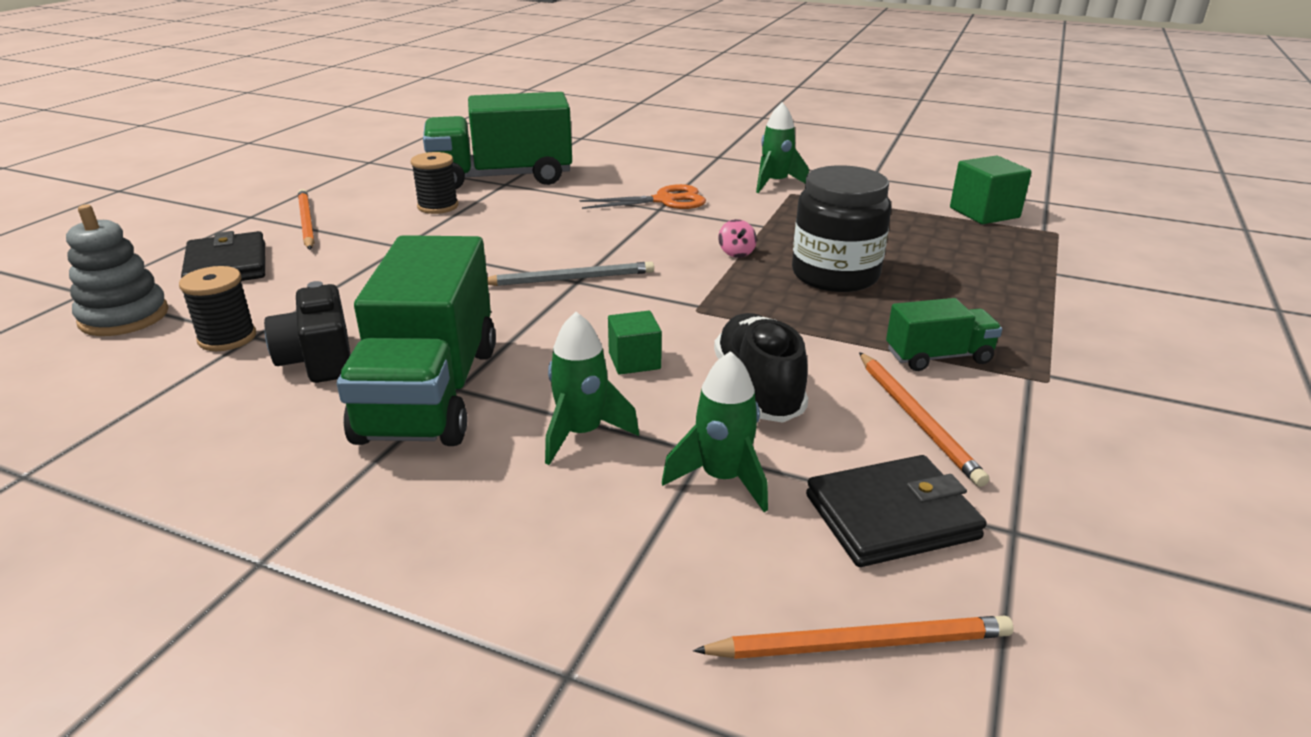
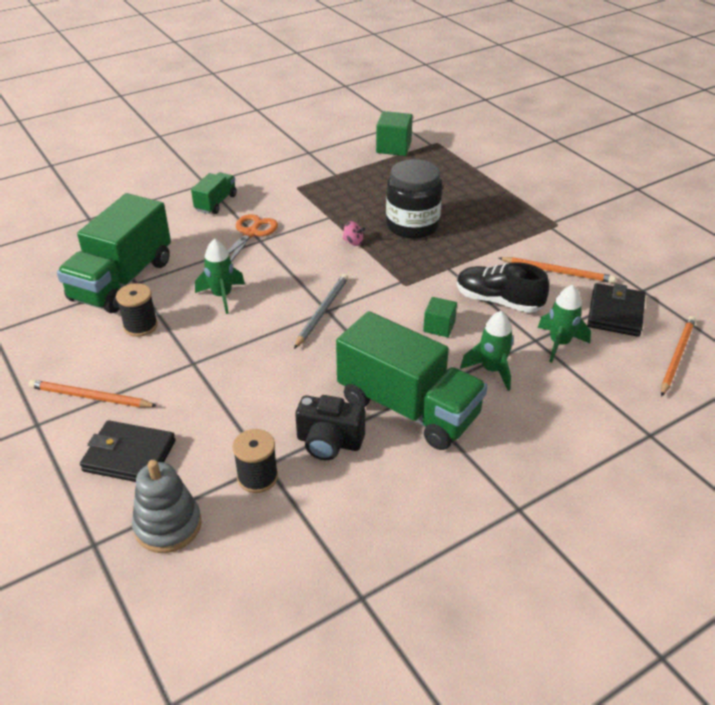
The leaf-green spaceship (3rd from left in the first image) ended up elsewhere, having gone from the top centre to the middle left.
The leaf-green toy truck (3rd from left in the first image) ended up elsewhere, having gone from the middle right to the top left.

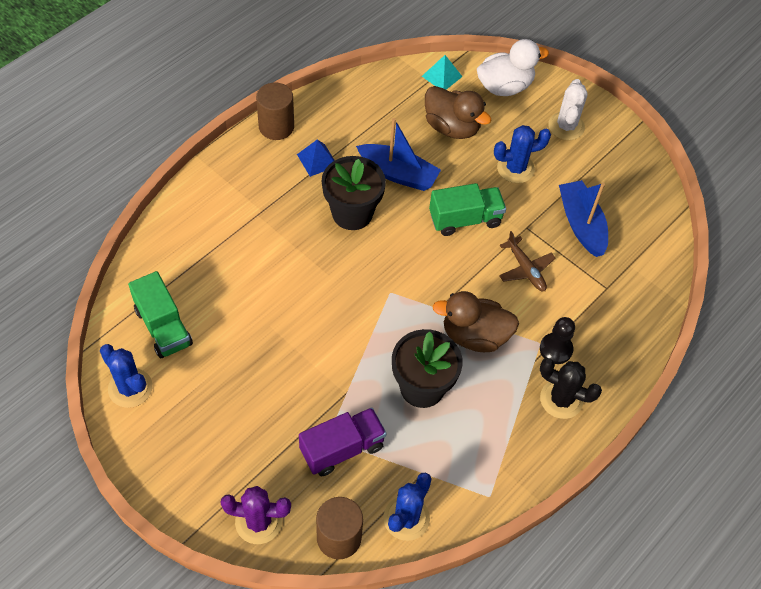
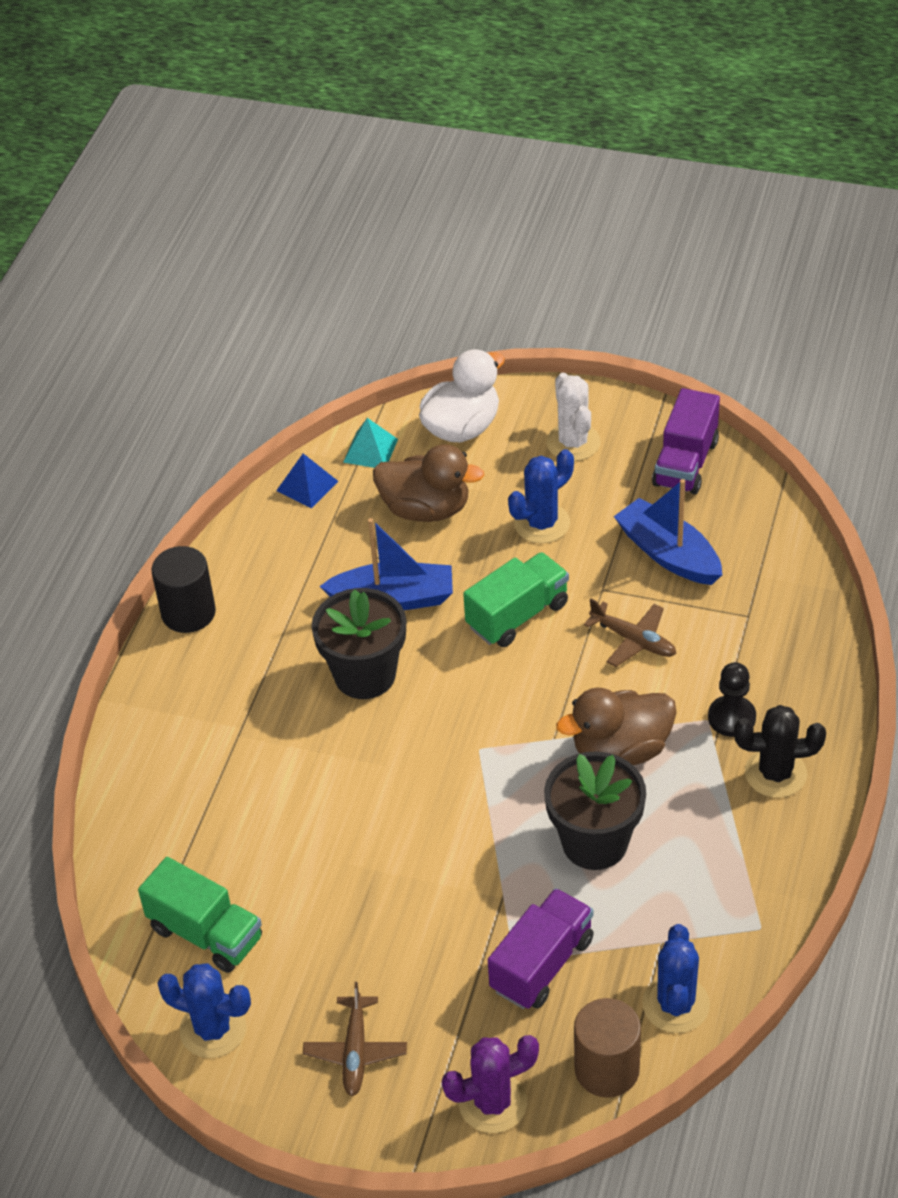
What was the dark brown cylinder (1st from left) at the top centre turned into the jet-black cylinder at the middle left.
The royal blue solid pyramid ended up elsewhere, having gone from the top centre to the centre.
The second view gained the violet toy truck (2nd from left) at the middle right.
The second view gained the dark brown plane (1st from left) at the bottom centre.

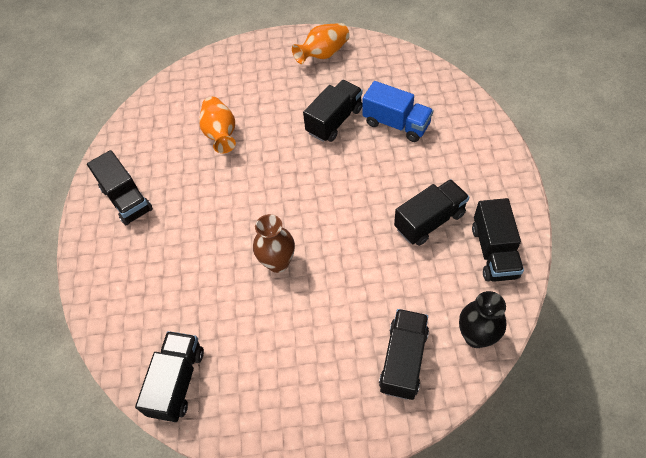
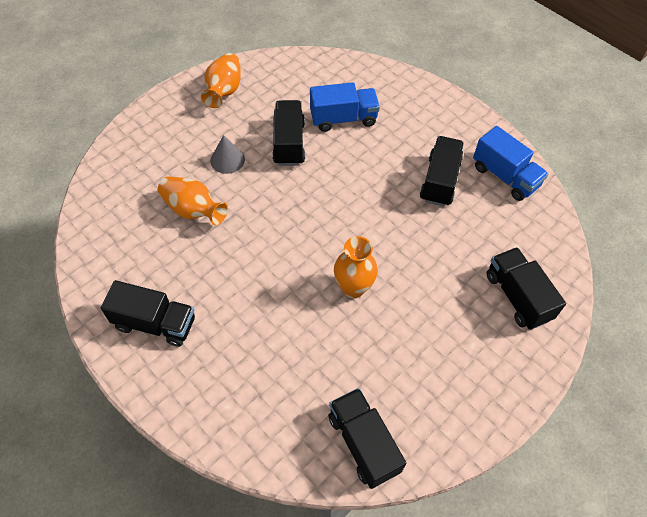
What was the jet-black toy truck (6th from left) at the middle right turned into the royal blue toy truck (2nd from left) at the top right.
What was the dark brown flower vase at the centre turned into the bright orange flower vase (3rd from left) at the centre.
The second view lost the jet-black flower vase at the bottom right.
The second view gained the ash-grey cone at the top centre.

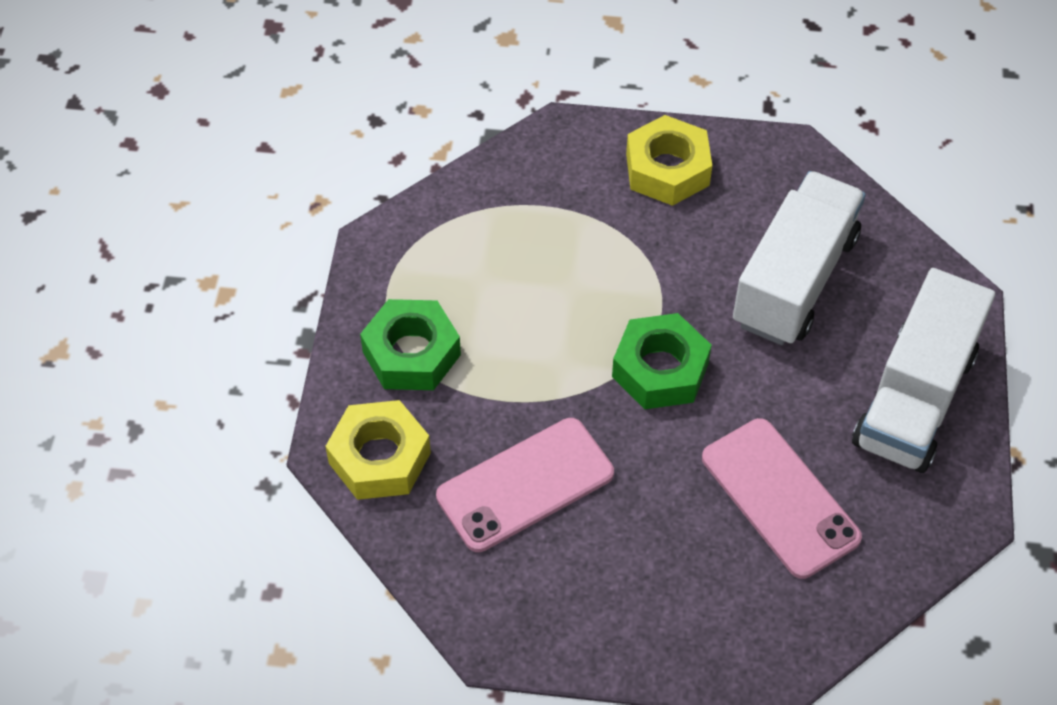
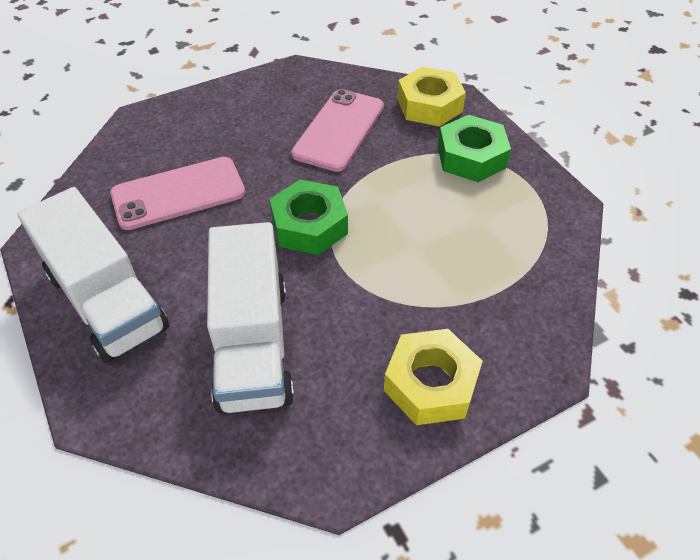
The pure white toy truck (2nd from left in the first image) at the middle right ended up facing another way, 150 degrees clockwise from before.
The pink smartphone (2nd from left in the first image) at the bottom right ended up facing another way, 45 degrees counterclockwise from before.

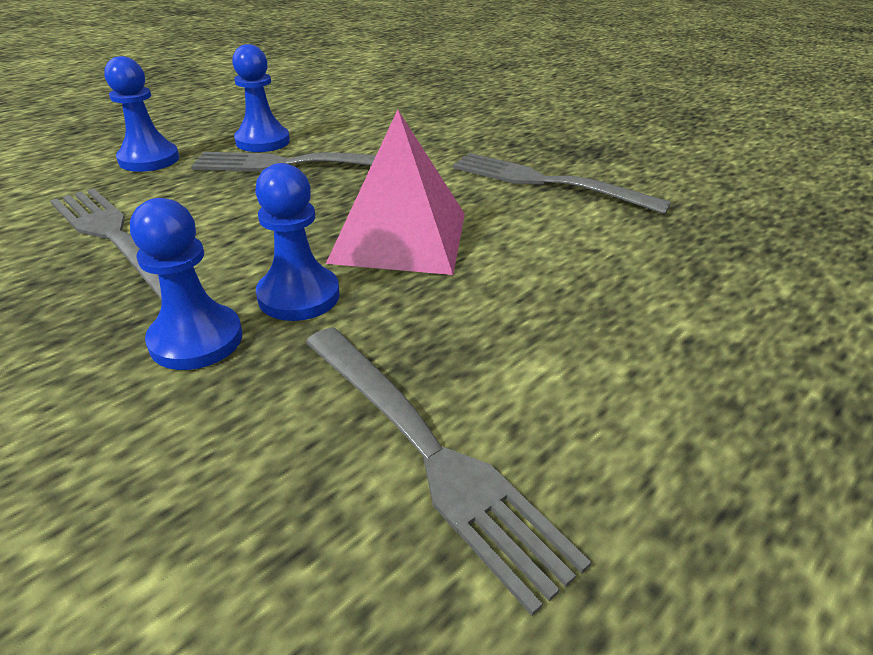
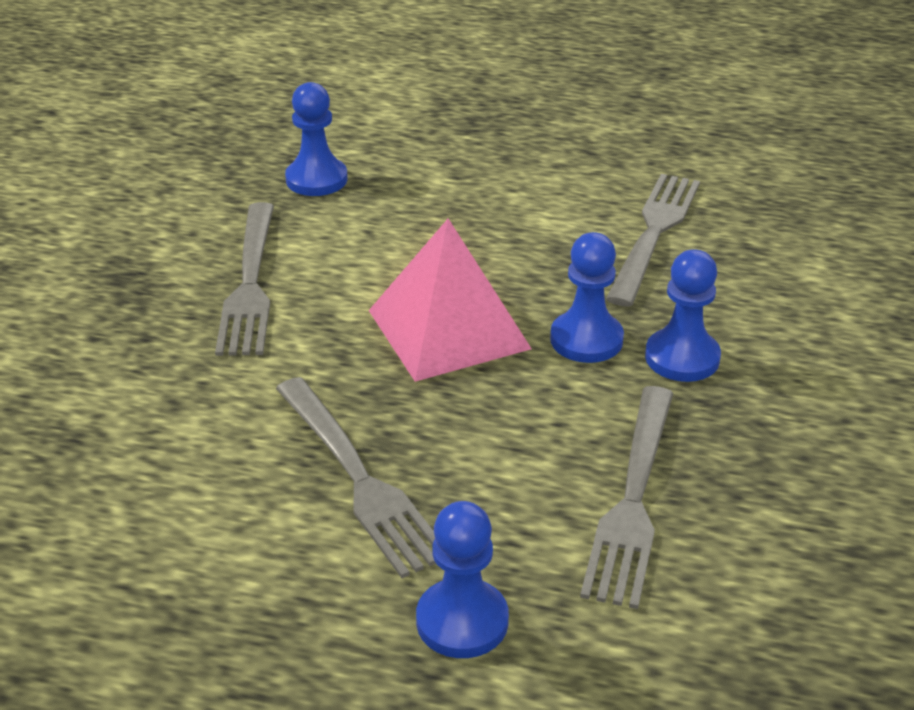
The royal blue chess pawn (3rd from left in the first image) ended up elsewhere, having gone from the top left to the top centre.

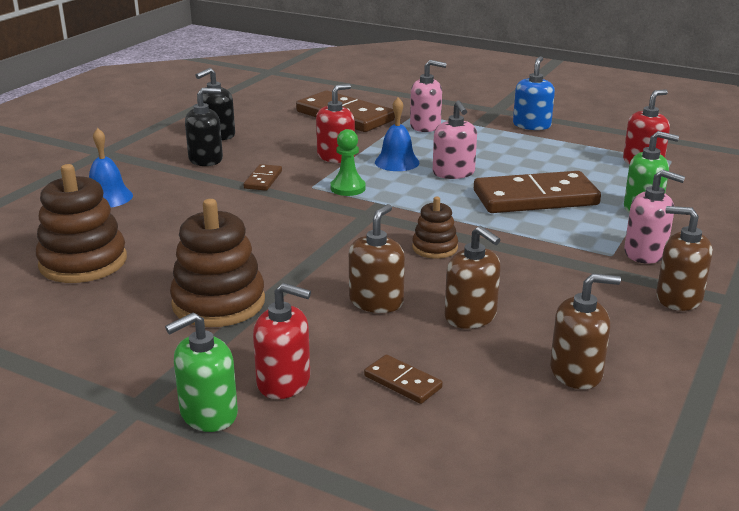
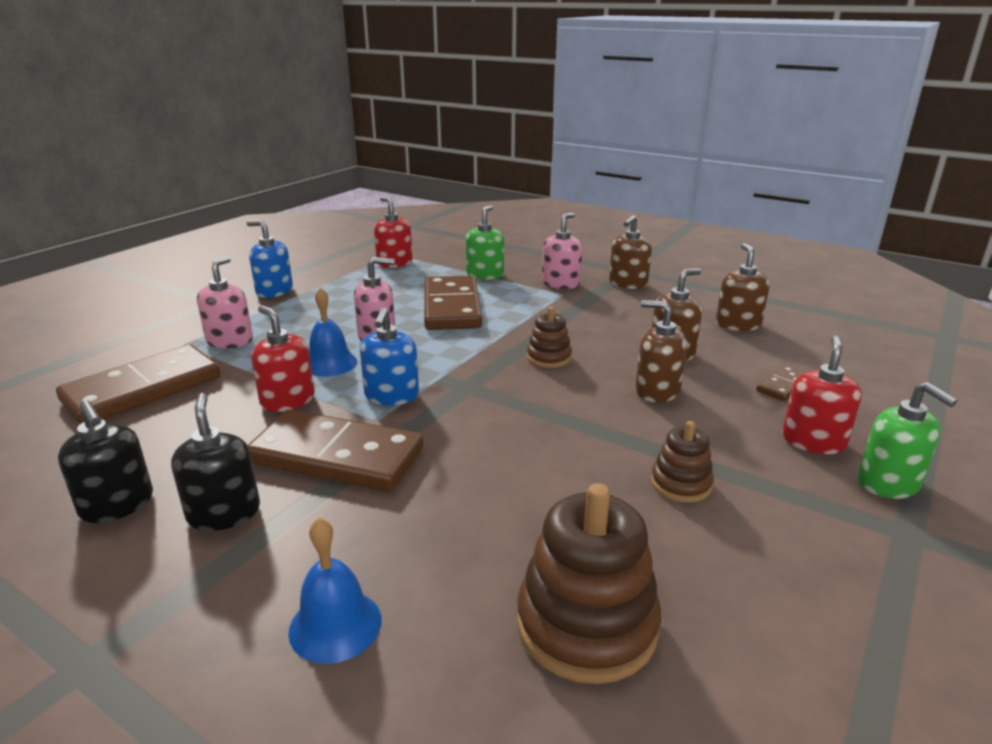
Where the leaf-green chess pawn stood at the top centre, the royal blue pump bottle (2nd from left) came to stand at the centre.
The size of the dark brown domino (1st from left in the first image) at the centre changed by a factor of 2.21.
The size of the dark brown ring stacker (2nd from left in the first image) at the middle left changed by a factor of 0.55.

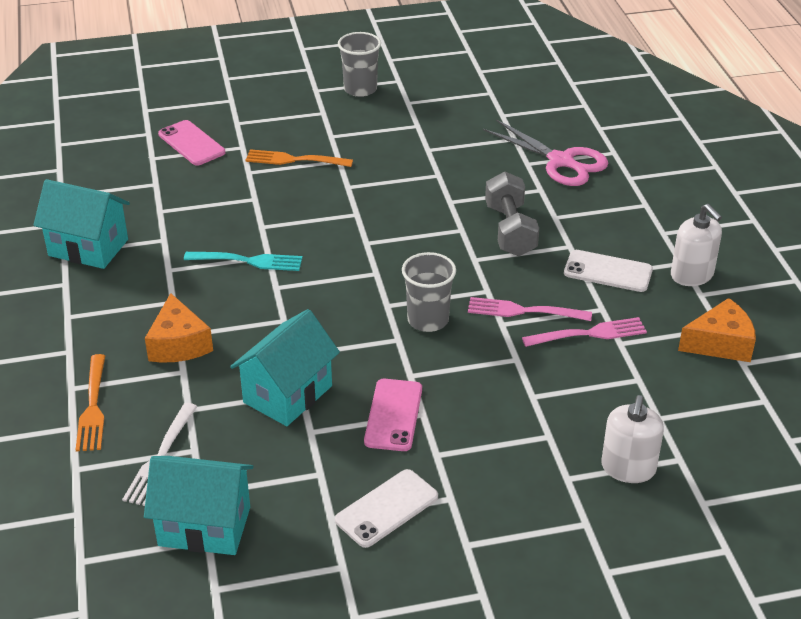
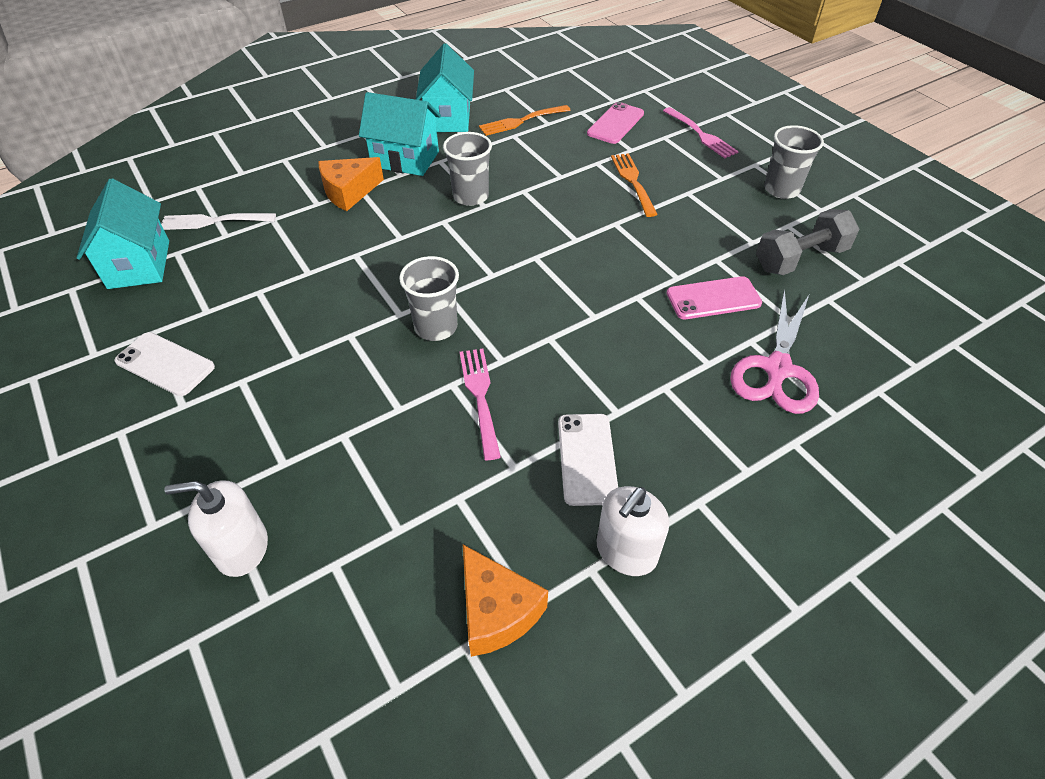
The ash-grey dumbbell ended up elsewhere, having gone from the centre to the top right.
Where the aqua dinner fork stood at the middle left, the ash-grey tumbler (2nd from left) came to stand at the top centre.
The aqua toy house (3rd from left in the first image) ended up elsewhere, having gone from the centre to the top centre.
The pink dinner fork (2nd from left) ended up elsewhere, having gone from the middle right to the top right.
The bright orange dinner fork (1st from left) ended up elsewhere, having gone from the middle left to the top centre.
The pink smartphone (2nd from left) ended up elsewhere, having gone from the bottom centre to the middle right.

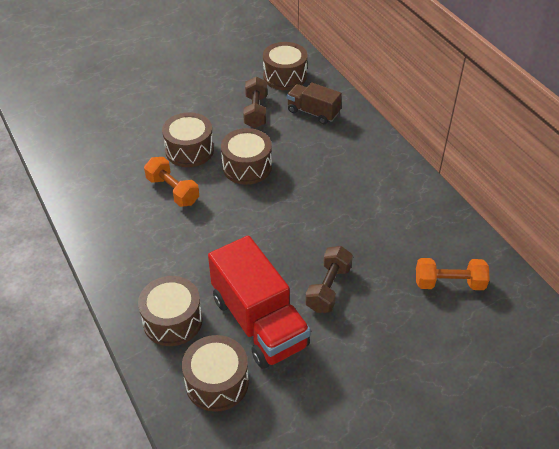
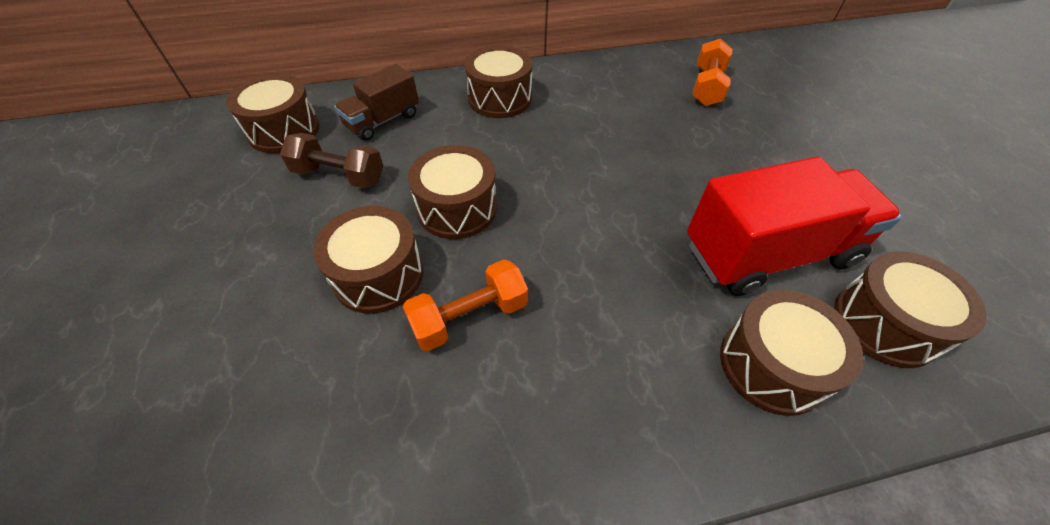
The second view lost the dark brown dumbbell (2nd from left) at the centre.
The second view gained the dark brown toy drum (4th from left) at the top centre.

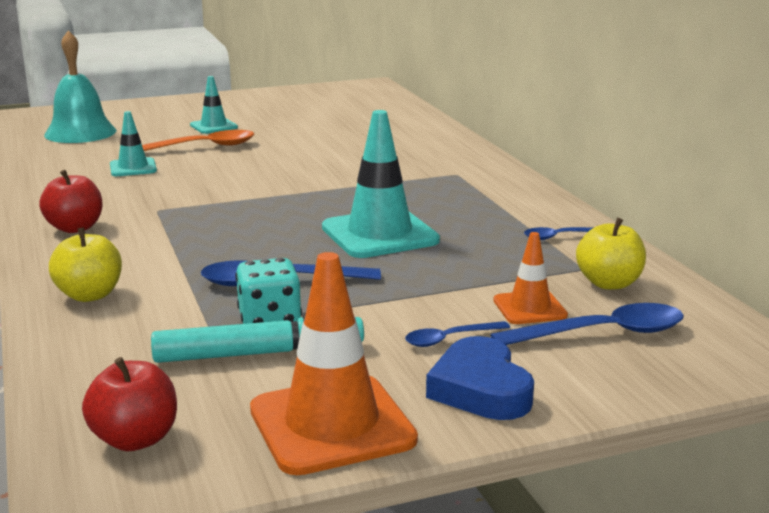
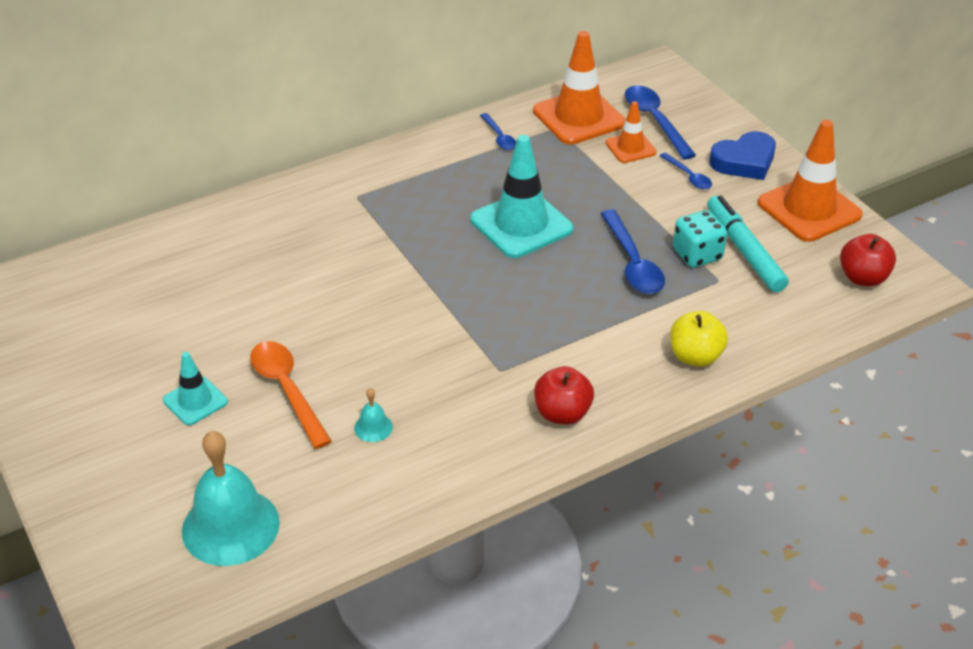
Where the aqua traffic cone (1st from left) stood at the top left, the aqua bell (2nd from left) came to stand at the centre.
Where the bright yellow apple fruit (2nd from left) stood at the middle right, the bright orange traffic cone (1st from left) came to stand at the top centre.

